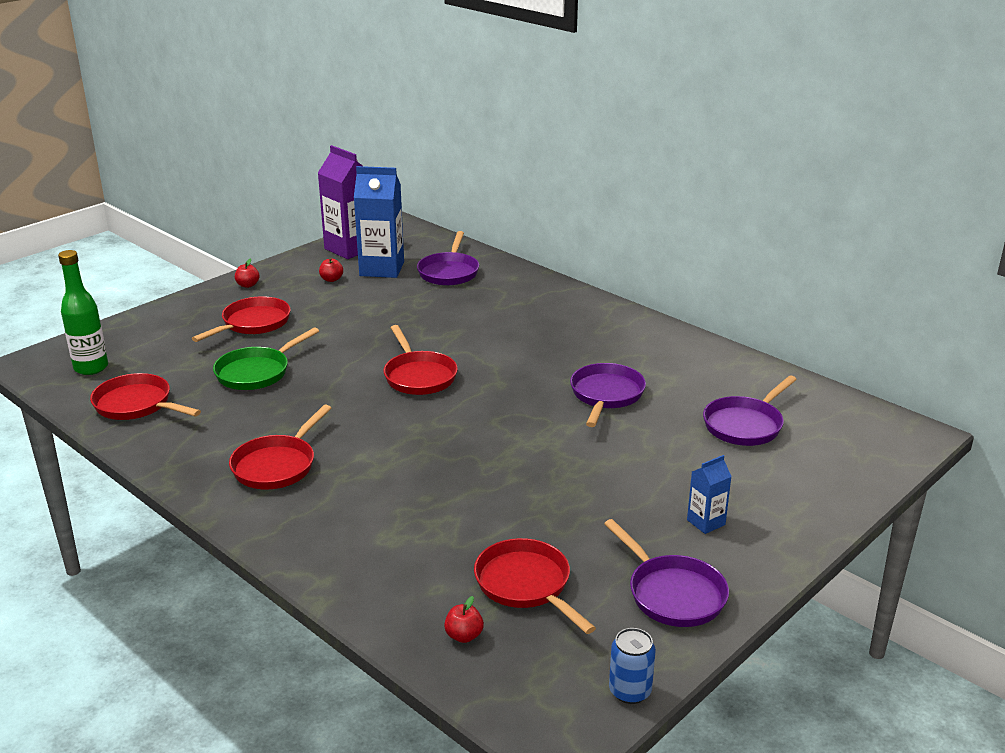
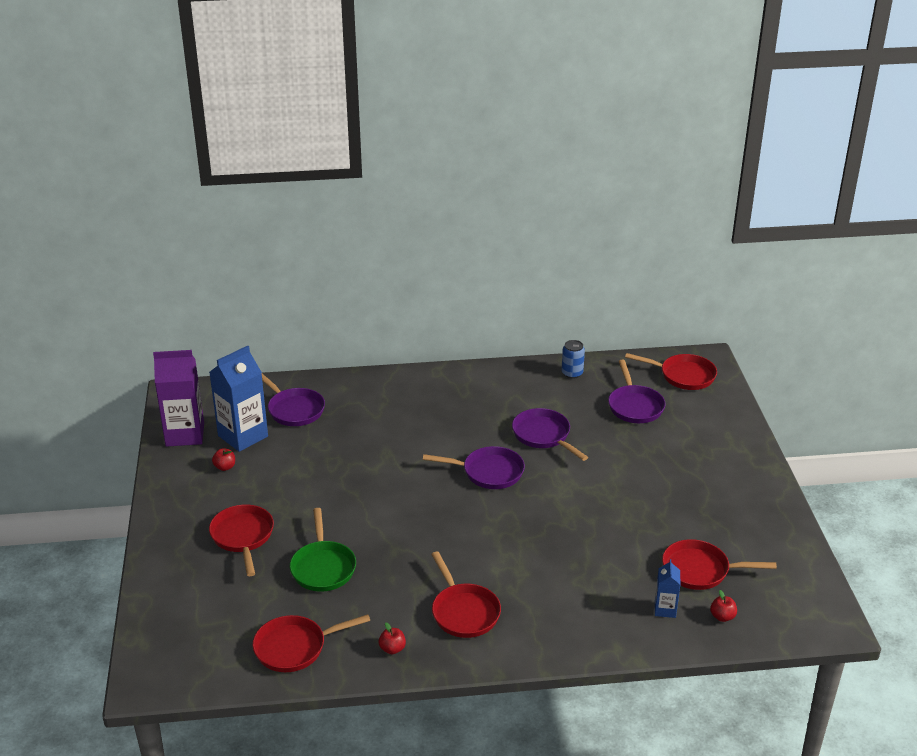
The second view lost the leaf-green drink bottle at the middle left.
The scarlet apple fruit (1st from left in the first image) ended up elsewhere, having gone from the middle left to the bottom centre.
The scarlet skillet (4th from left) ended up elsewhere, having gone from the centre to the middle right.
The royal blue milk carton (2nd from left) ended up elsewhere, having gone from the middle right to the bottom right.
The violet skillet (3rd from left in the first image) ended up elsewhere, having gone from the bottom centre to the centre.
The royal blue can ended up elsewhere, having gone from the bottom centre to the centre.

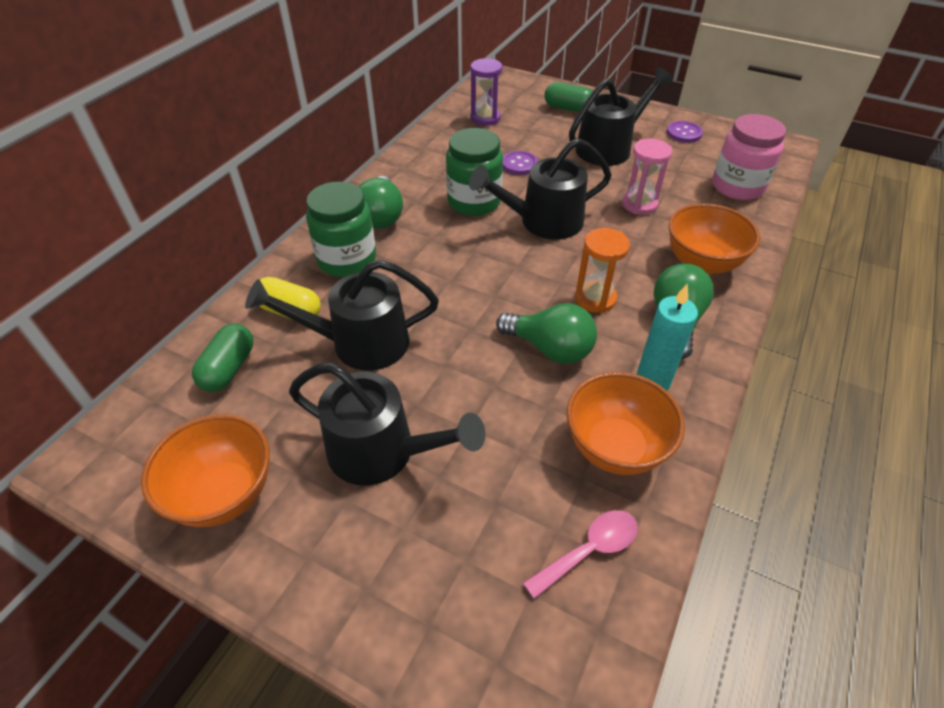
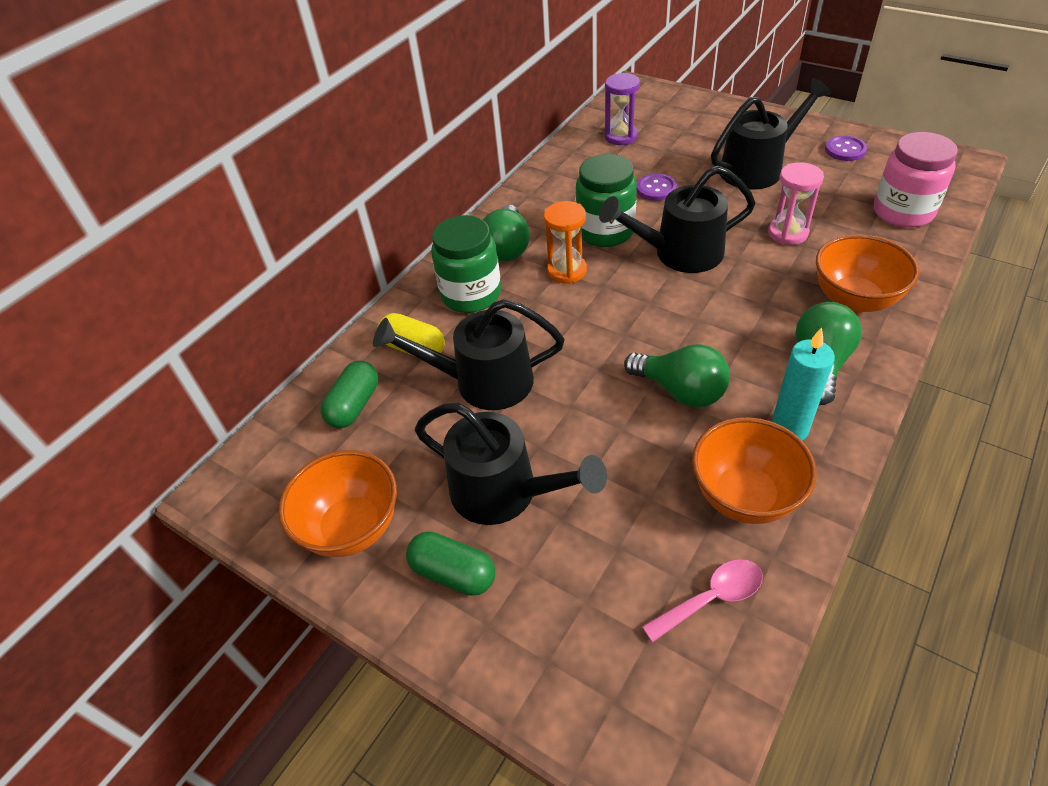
The leaf-green capsule (2nd from left) ended up elsewhere, having gone from the top centre to the bottom centre.
The bright orange hourglass ended up elsewhere, having gone from the centre to the top centre.

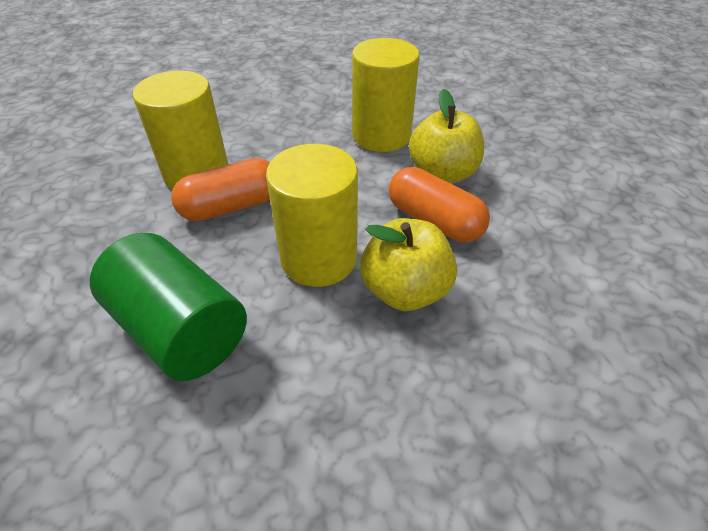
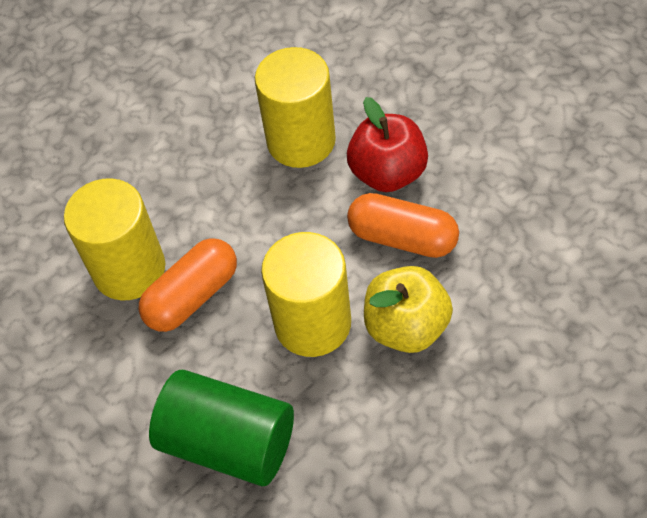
What was the bright yellow apple fruit (2nd from left) at the top centre turned into the scarlet apple fruit at the top centre.

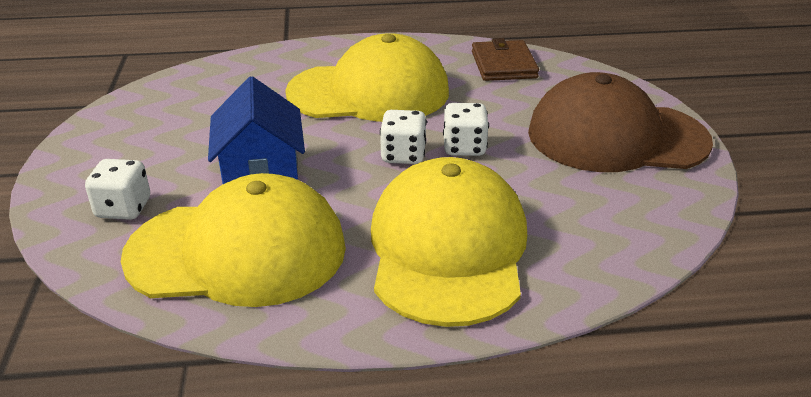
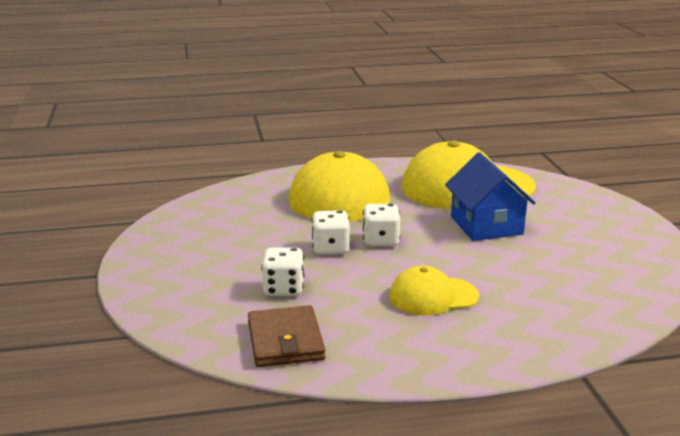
The size of the bright yellow cap (2nd from left) at the top centre changed by a factor of 0.52.
The second view lost the dark brown cap at the top right.
The pure white dice (1st from left) ended up elsewhere, having gone from the middle left to the centre.

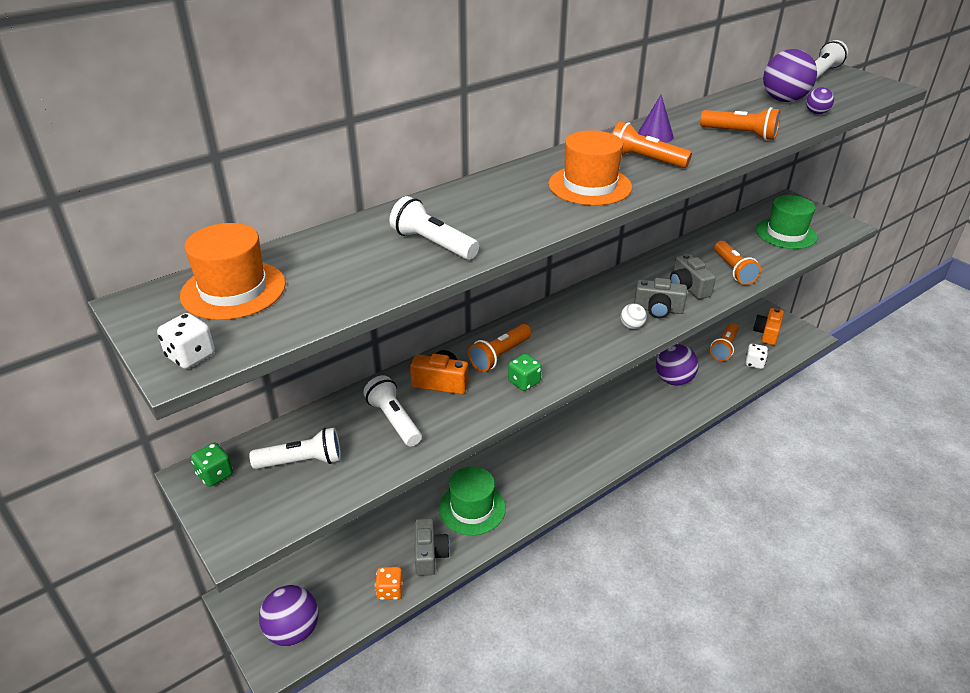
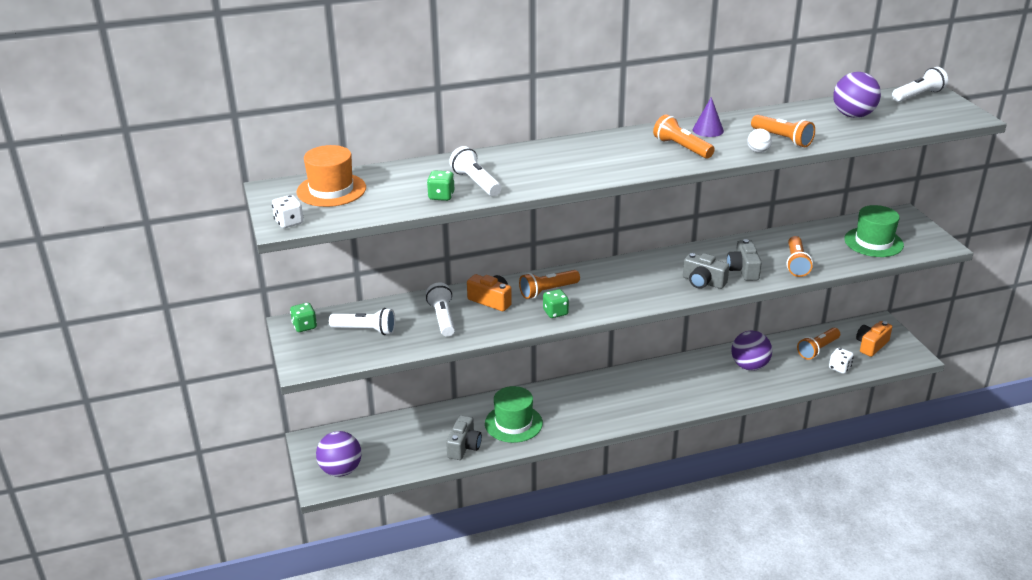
The second view lost the violet play ball (4th from left) at the top right.
The second view lost the bright orange top hat (2nd from left) at the top centre.
The pure white play ball ended up elsewhere, having gone from the centre to the top right.
The second view lost the bright orange dice at the bottom centre.
The second view gained the leaf-green dice (2nd from left) at the top centre.

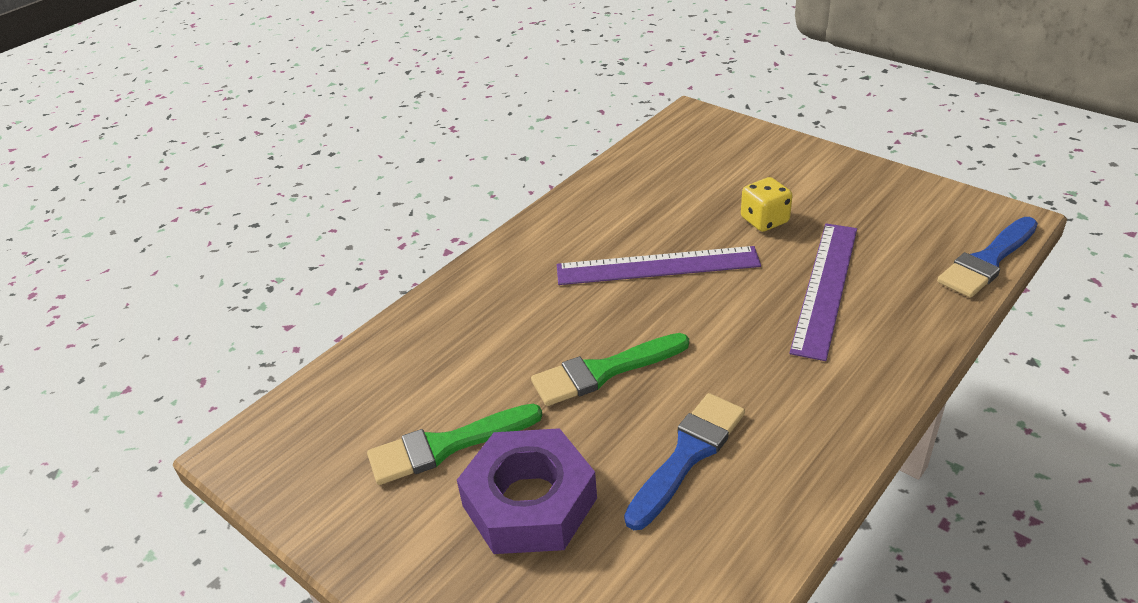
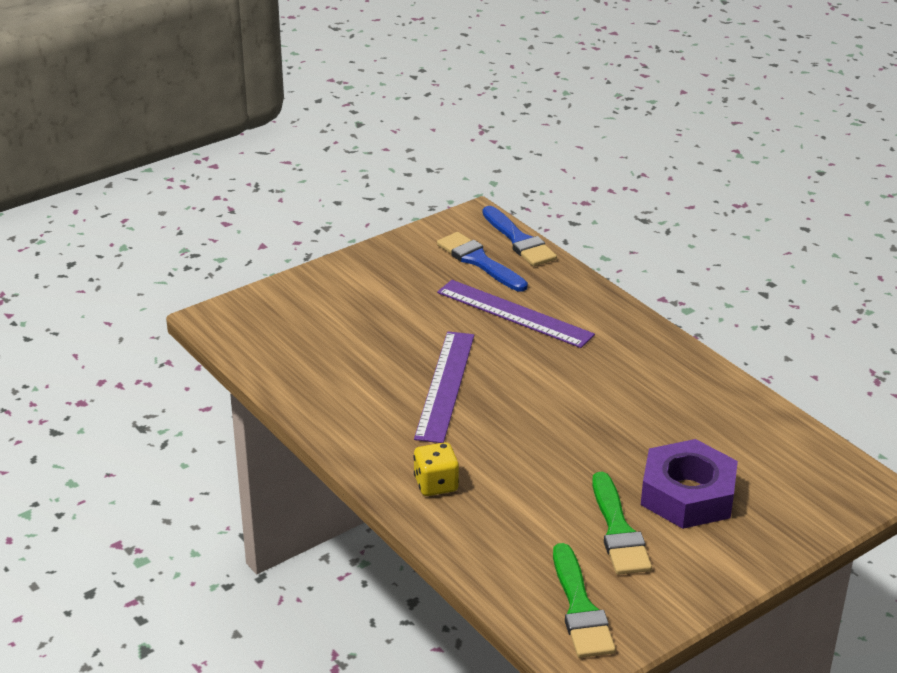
The bright yellow dice ended up elsewhere, having gone from the middle right to the bottom centre.
The leaf-green brush (2nd from left in the first image) ended up elsewhere, having gone from the centre to the bottom centre.
The royal blue brush (1st from left) ended up elsewhere, having gone from the bottom centre to the centre.

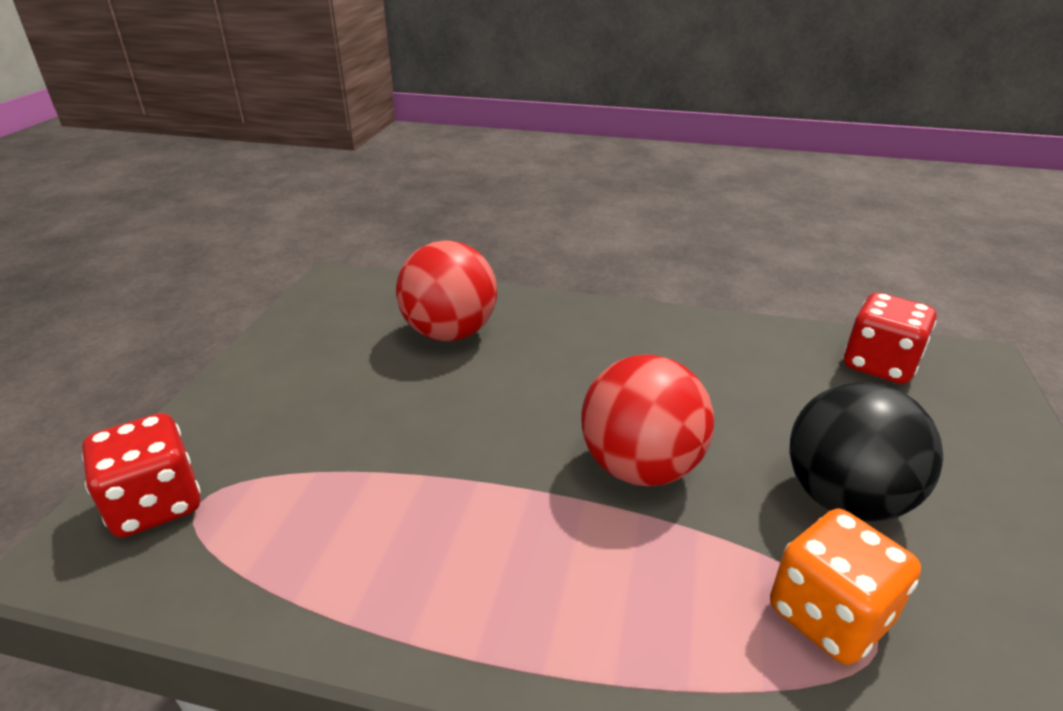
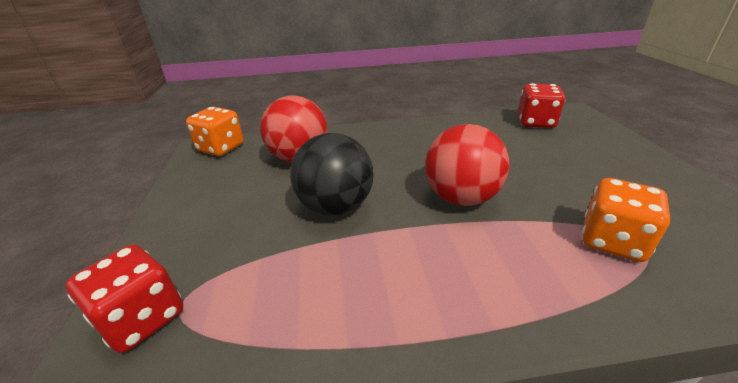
The jet-black play ball ended up elsewhere, having gone from the middle right to the centre.
The second view gained the bright orange dice (1st from left) at the middle left.

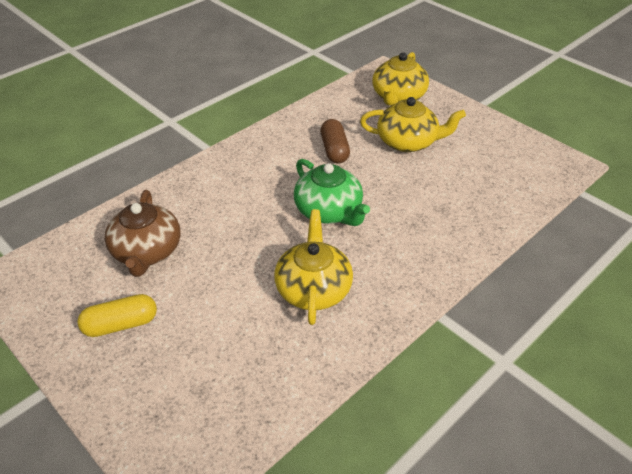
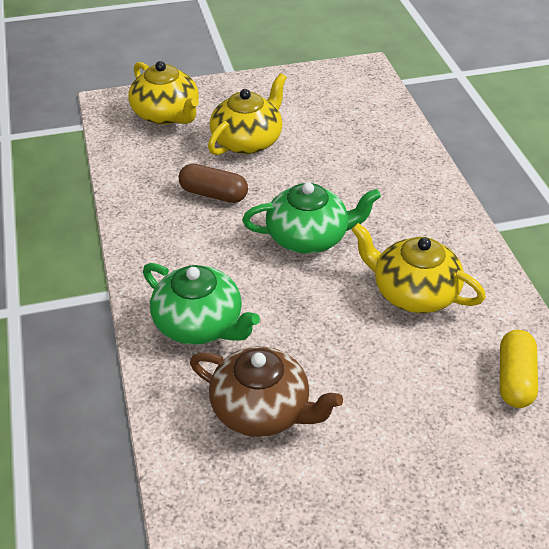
The bright yellow capsule ended up elsewhere, having gone from the middle left to the bottom right.
The second view gained the leaf-green tea pot (1st from left) at the centre.

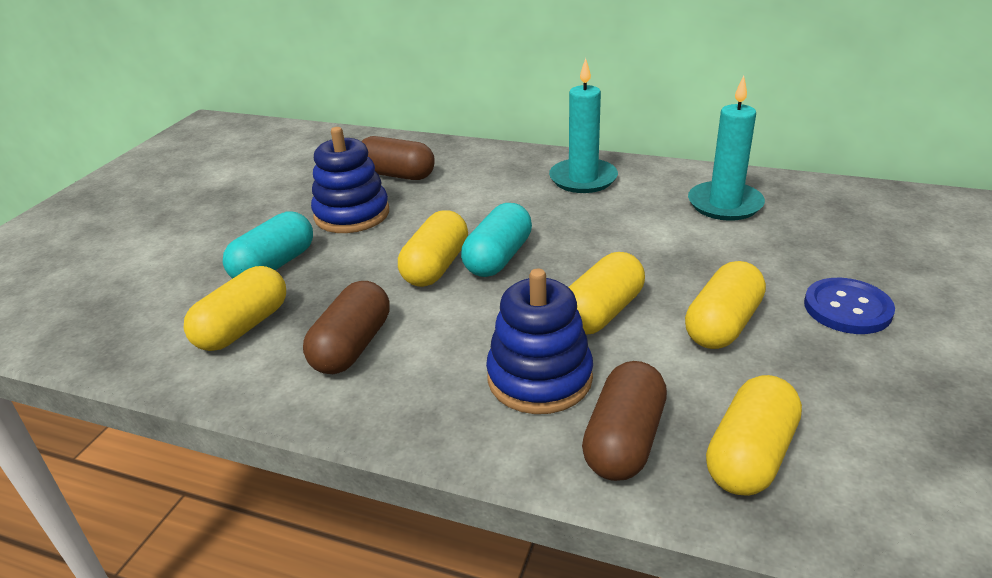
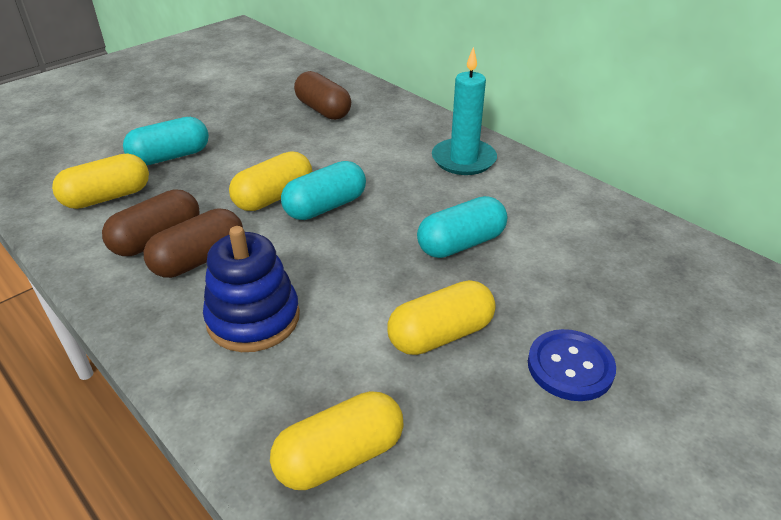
The second view lost the aqua candle (2nd from left) at the top right.
The second view lost the royal blue ring stacker (1st from left) at the top centre.
The second view lost the bright yellow capsule (3rd from left) at the centre.
The dark brown capsule (3rd from left in the first image) ended up elsewhere, having gone from the bottom centre to the middle left.
The second view gained the aqua capsule (3rd from left) at the centre.

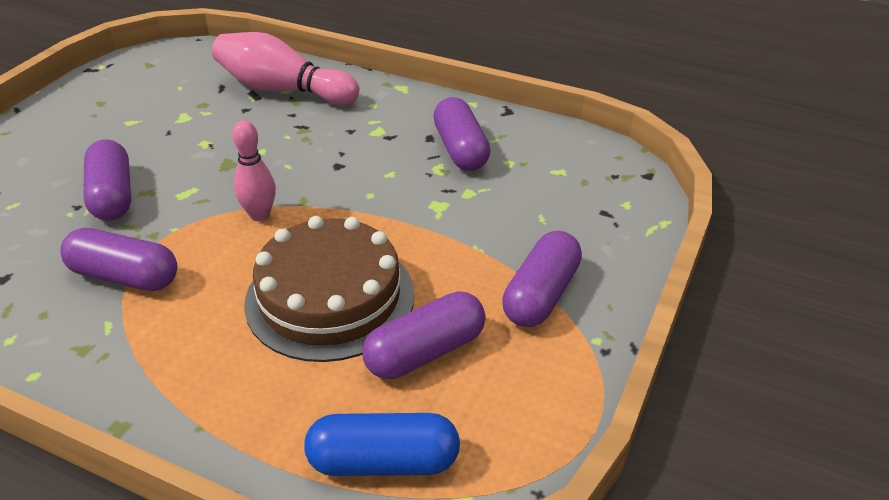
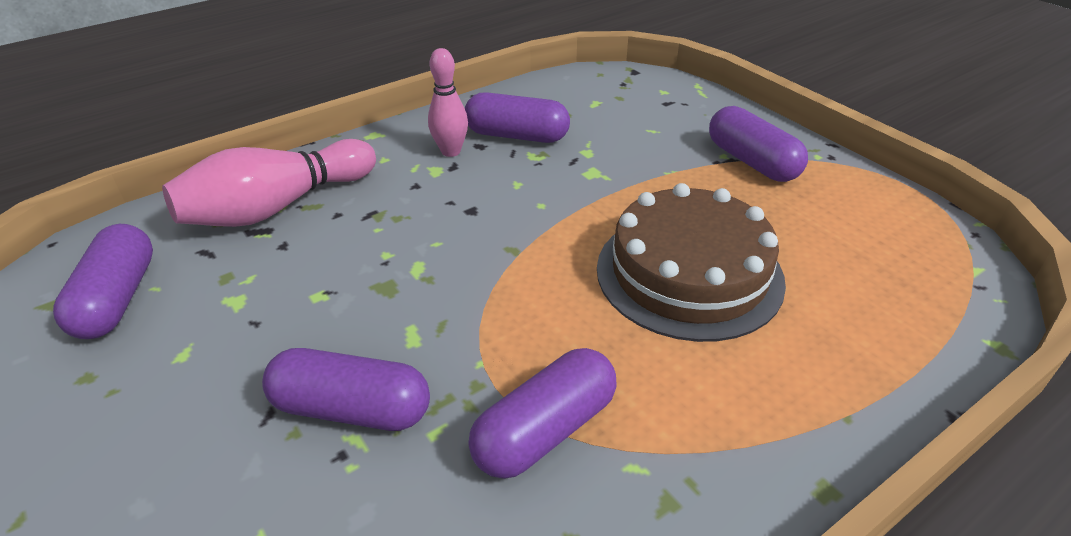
The pink tenpin (1st from left in the first image) ended up elsewhere, having gone from the middle left to the top centre.
The violet capsule (3rd from left in the first image) ended up elsewhere, having gone from the bottom centre to the middle left.
The second view lost the royal blue capsule at the bottom centre.

